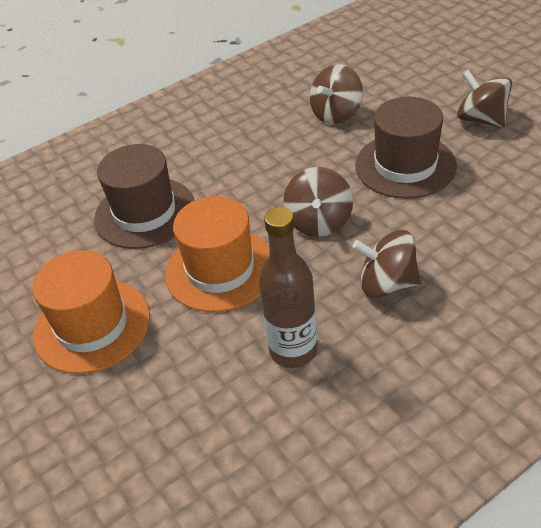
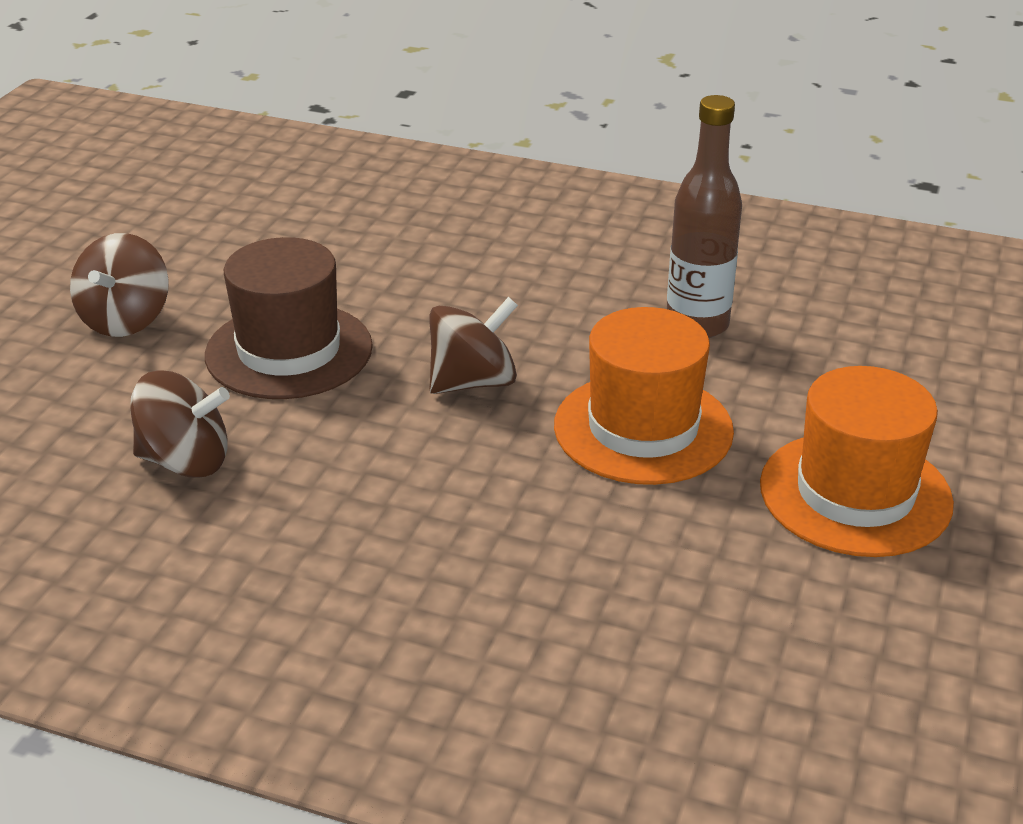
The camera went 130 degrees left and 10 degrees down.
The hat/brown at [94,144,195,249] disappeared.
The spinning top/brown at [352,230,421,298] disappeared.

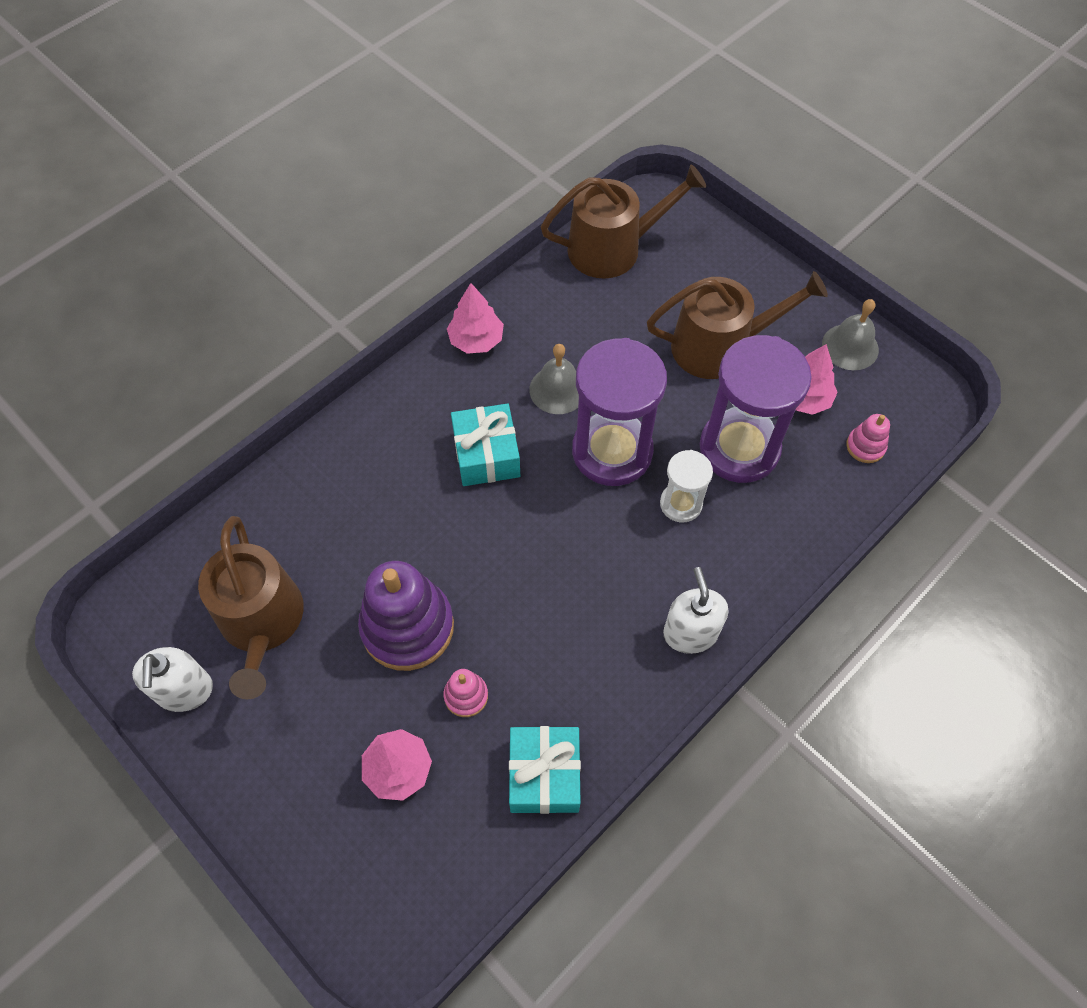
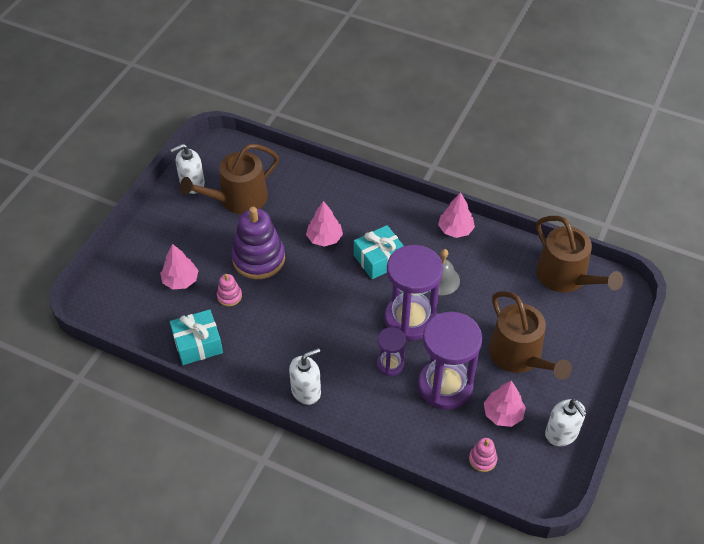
The camera went 70 degrees right and 10 degrees down.
The tree/pink at [306,201,343,247] appeared.
The bell/grey at [822,299,879,370] was replaced by the soap dispenser/white at [545,399,587,446].
The hourglass/white at [660,450,713,522] became the hourglass/purple at [377,327,406,376].

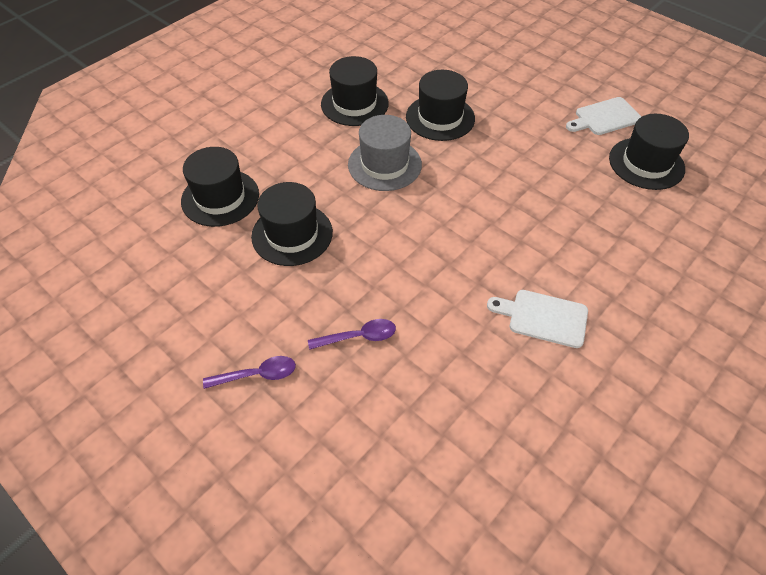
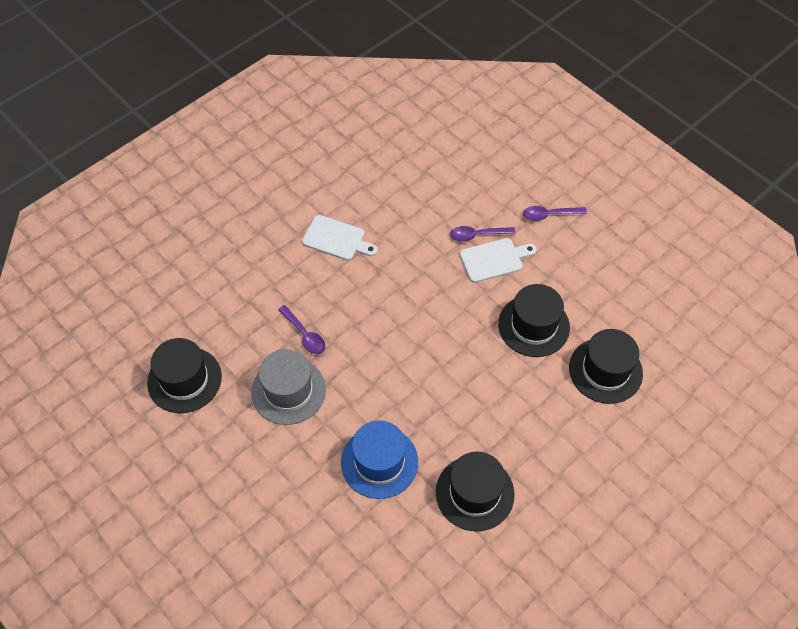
The camera went 175 degrees left and 5 degrees up.
The spoon/purple at [278,305,325,354] appeared.
The hat/grey moved from [348,115,422,191] to [251,349,326,425].
The cutting board/white moved from [566,97,642,135] to [460,238,537,283].
The hat/black at [406,70,475,141] became the hat/blue at [341,420,418,499].

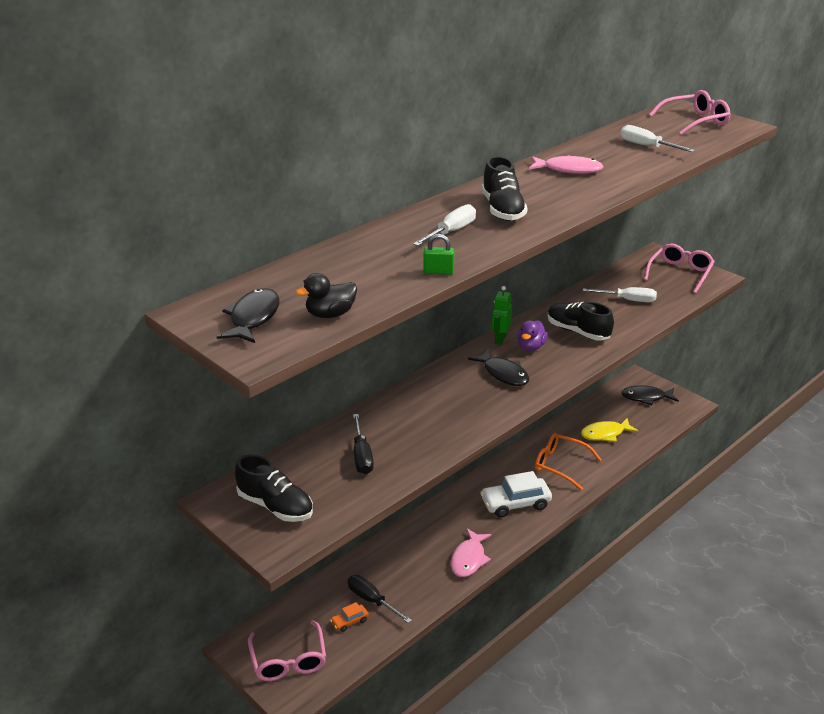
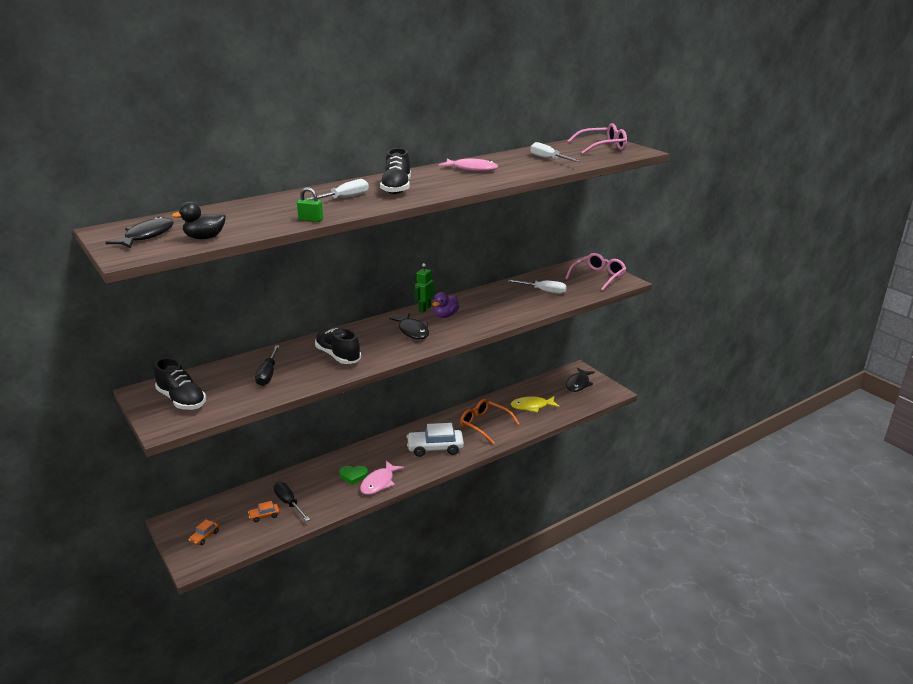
The camera went 10 degrees right and 5 degrees down.
The heart/green at [339,466,369,485] appeared.
The shoe/black moved from [548,302,614,341] to [315,328,361,364].
The glasses/pink at [248,620,326,681] was replaced by the car/orange at [189,519,219,545].
The fish/black at [621,385,679,405] turned 75 degrees counterclockwise.

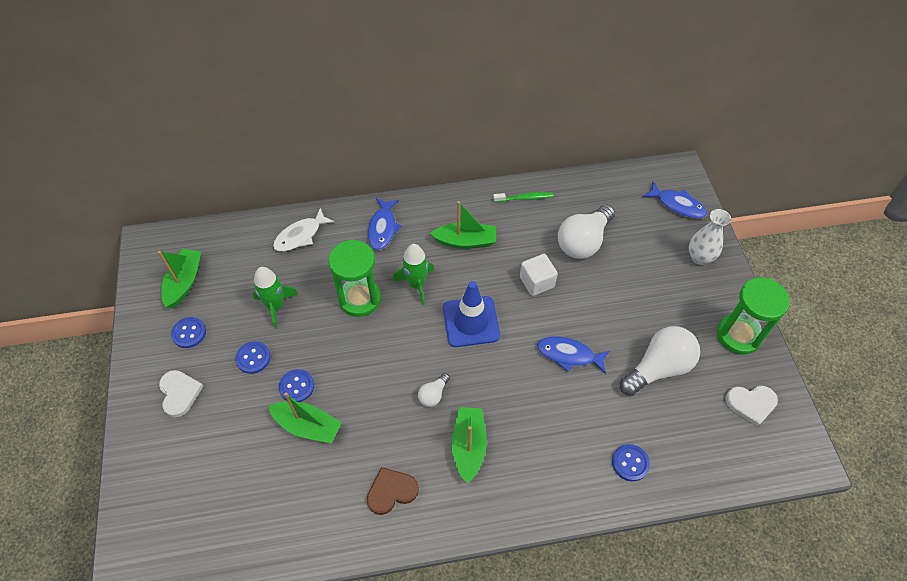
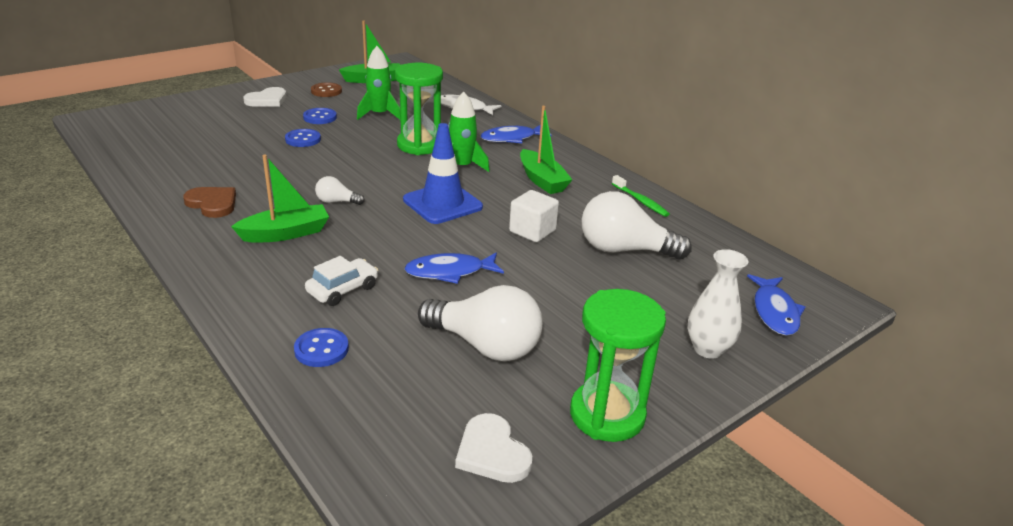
The camera went 60 degrees right and 25 degrees down.
The boat/green at [268,392,342,443] disappeared.
The car/white at [305,256,378,306] appeared.
The button/blue at [171,317,206,348] became the button/brown at [311,82,342,97].
The fish/blue at [537,336,610,374] turned 90 degrees counterclockwise.

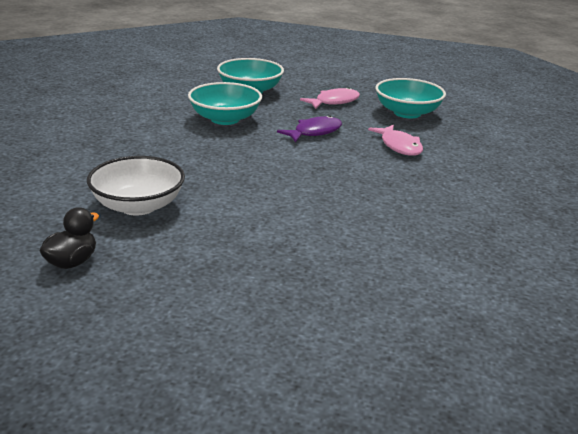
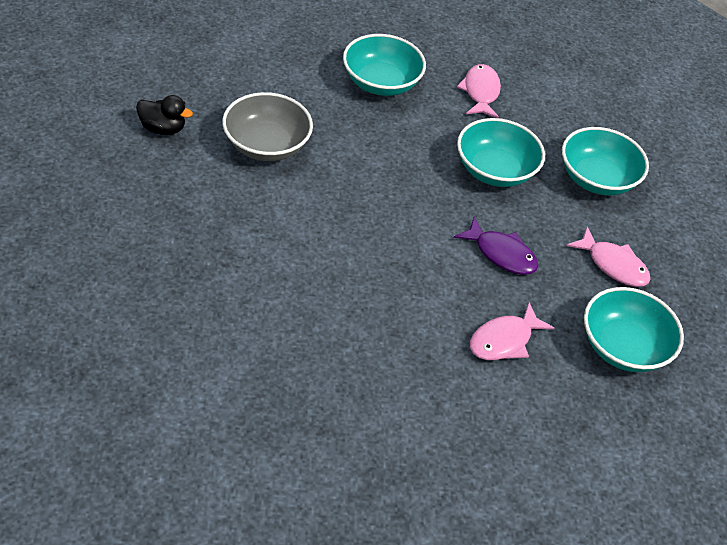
The camera went 70 degrees right and 20 degrees up.
The bowl/turquoise at [343,34,426,96] appeared.
The fish/pink at [457,64,501,118] appeared.
The bowl/white at [87,156,185,216] became the bowl/grey at [222,92,313,161].

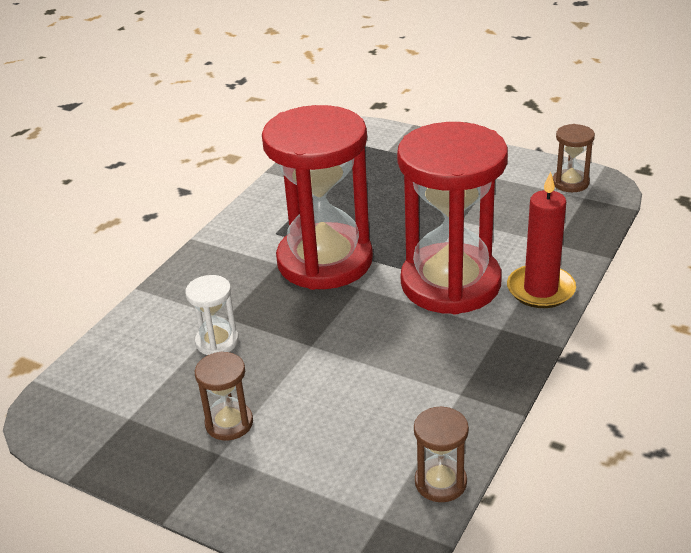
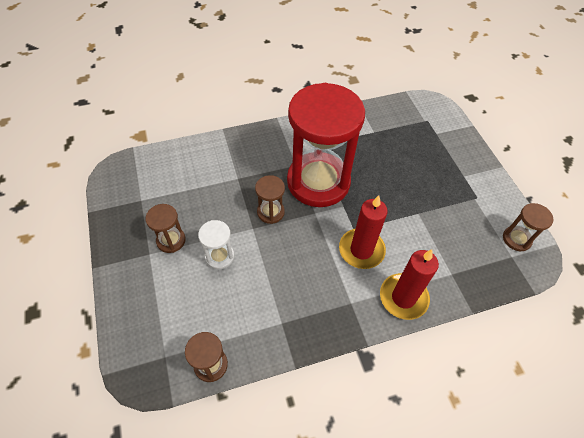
The camera went 40 degrees right and 20 degrees up.
The hourglass/brown at [255,175,285,224] appeared.
The hourglass/white moved from [185,275,239,355] to [198,220,234,269].
The hourglass/red at [397,122,508,314] was replaced by the candle/red at [339,195,388,269].

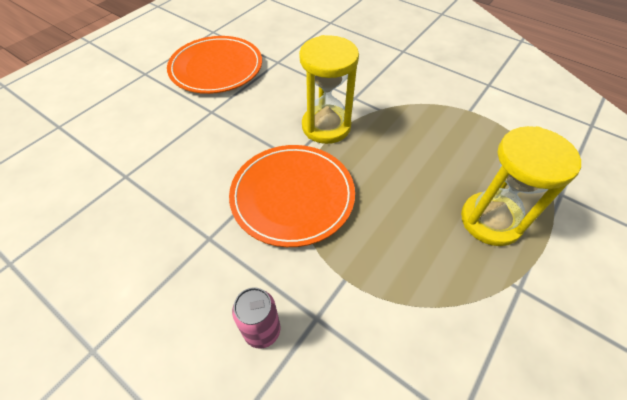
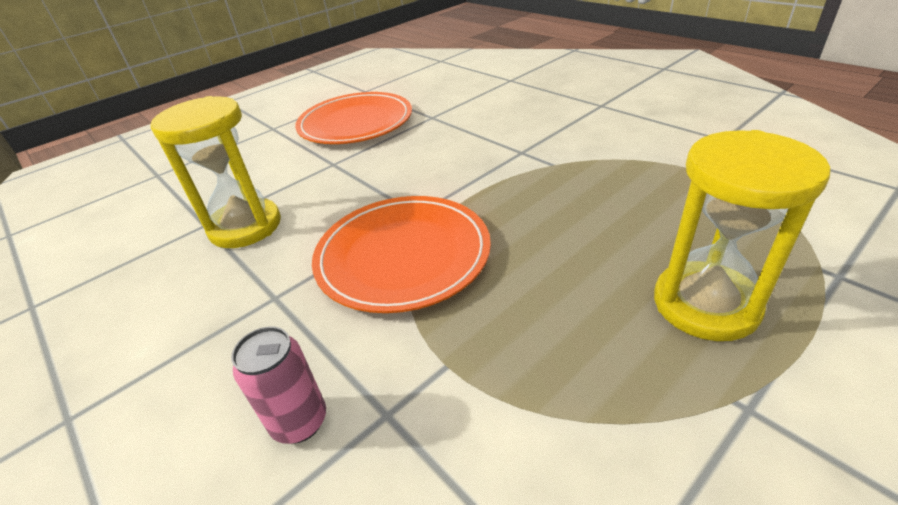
The camera went 15 degrees right and 15 degrees down.
The hourglass/yellow moved from [299,35,359,144] to [150,96,281,248].

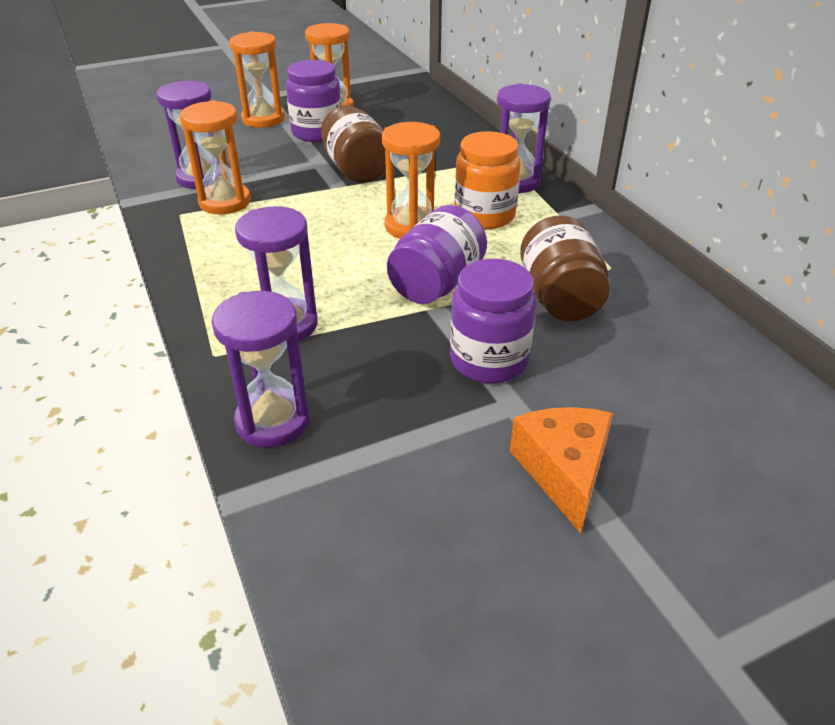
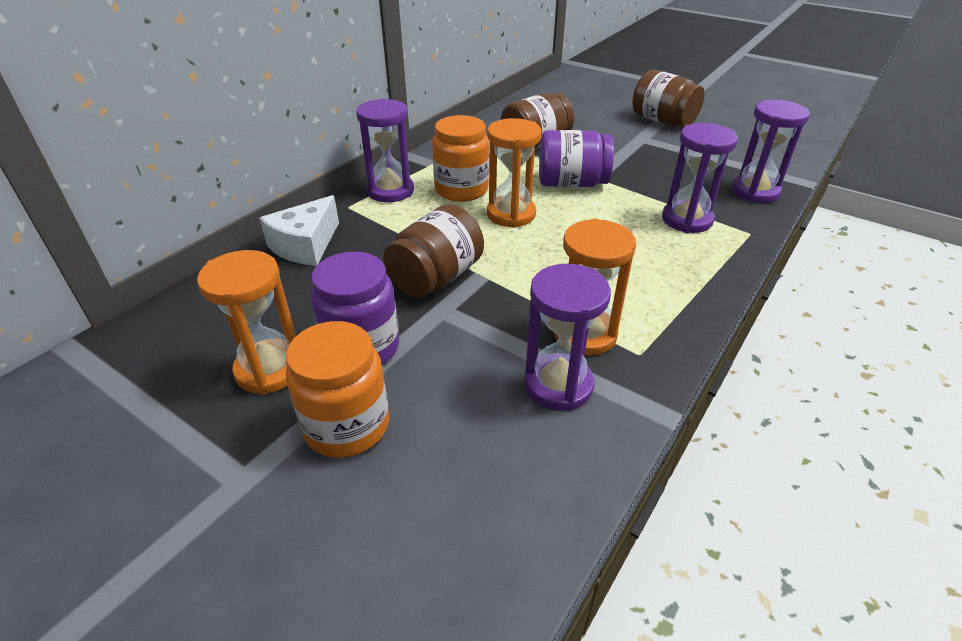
The camera went 120 degrees left and 0 degrees up.
The jar/purple at [450,259,536,383] disappeared.
The cheese/white at [259,195,339,266] appeared.
The hourglass/orange at [229,31,285,128] was replaced by the jar/orange at [286,321,389,458].
The cheese/orange at [510,407,613,533] was replaced by the jar/brown at [632,70,705,127].

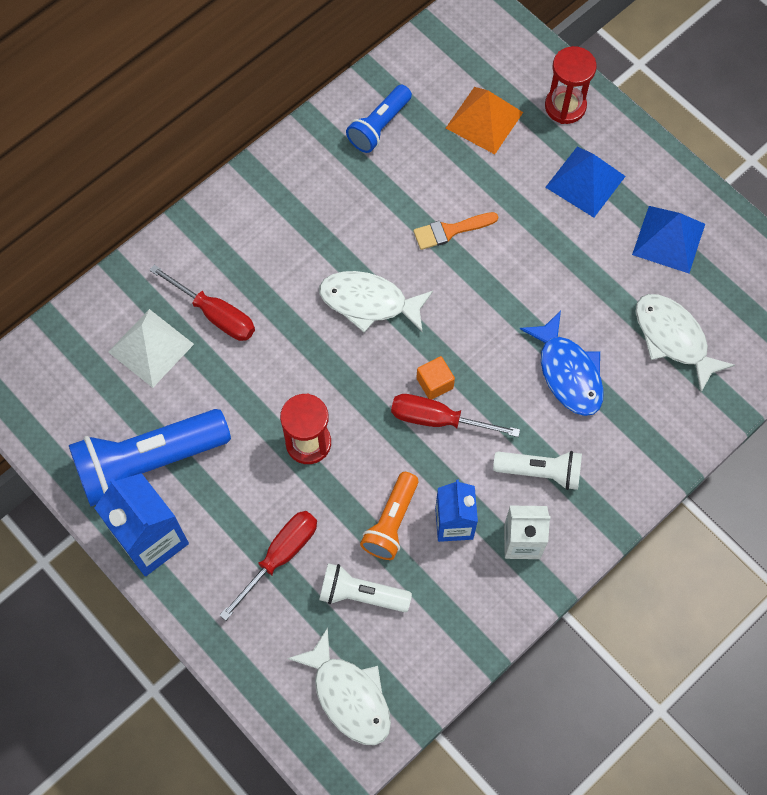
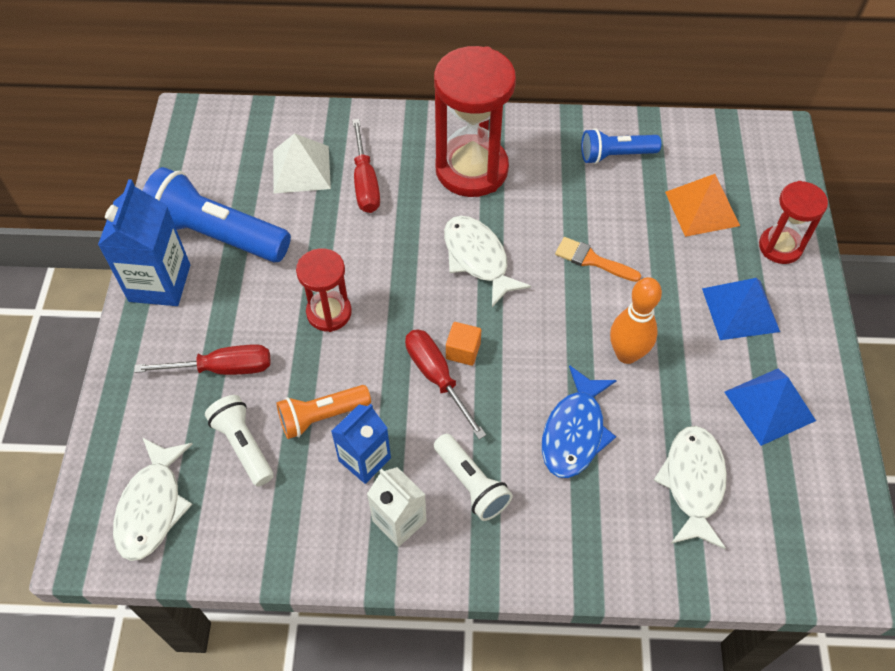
The camera went 45 degrees right and 10 degrees down.
The hourglass/red at [434,46,516,197] appeared.
The bowling pin/orange at [610,277,662,364] appeared.

